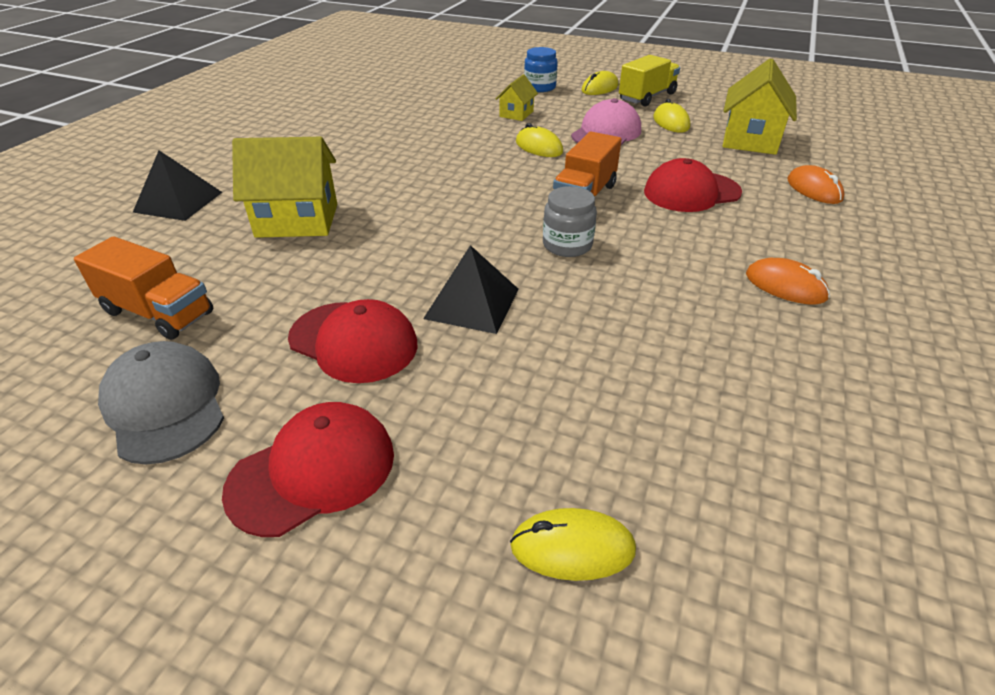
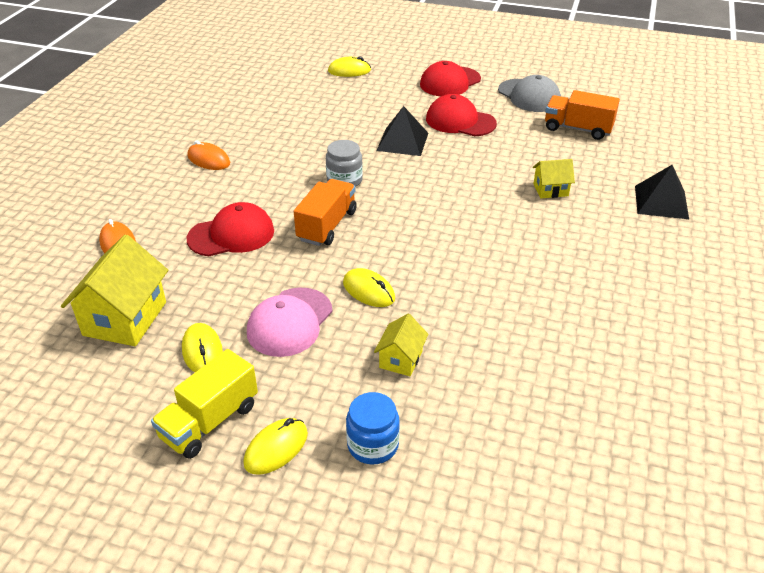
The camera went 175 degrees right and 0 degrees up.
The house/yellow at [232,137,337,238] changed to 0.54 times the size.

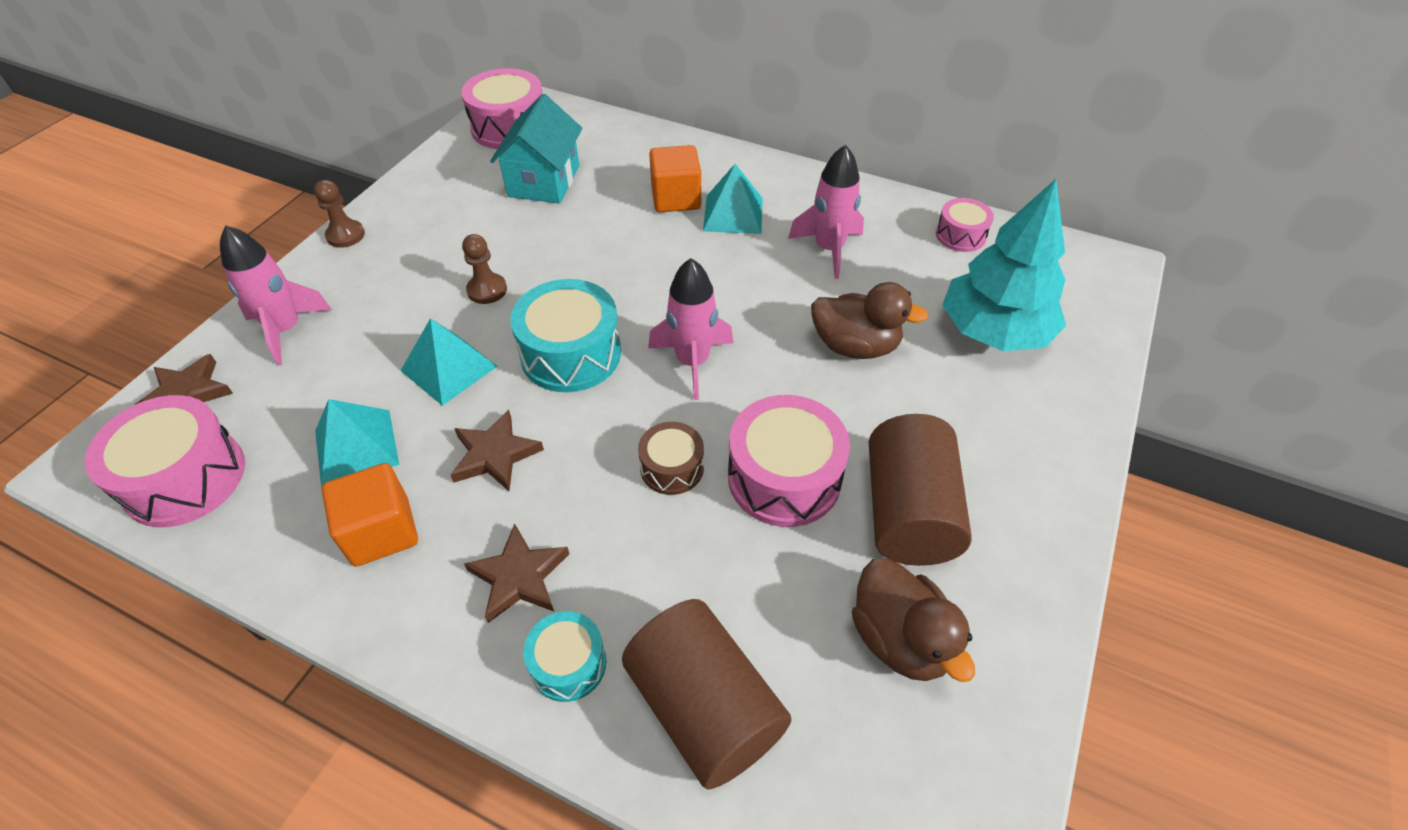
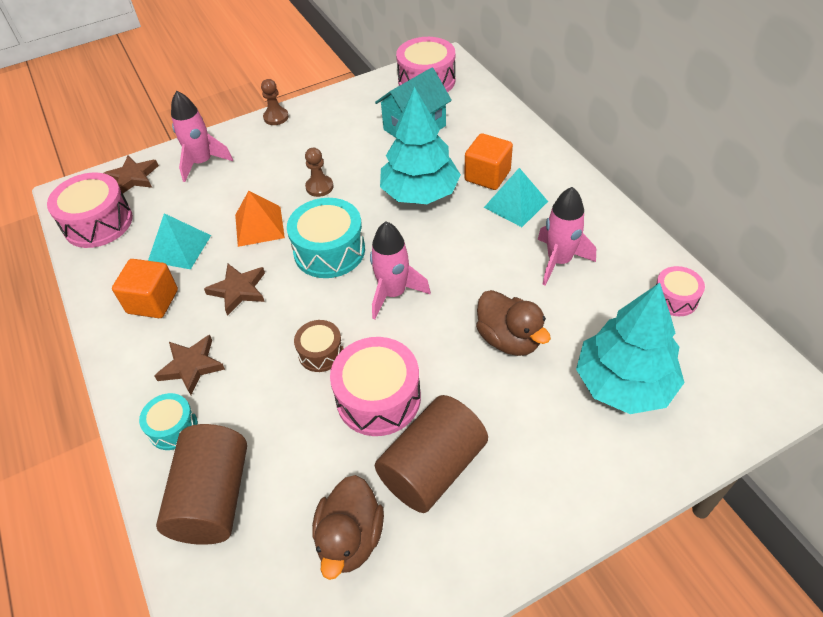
The camera went 40 degrees right and 0 degrees up.
The tree/turquoise at [380,87,461,204] appeared.
The pyramid/turquoise at [400,318,498,406] became the pyramid/orange at [235,191,285,247].

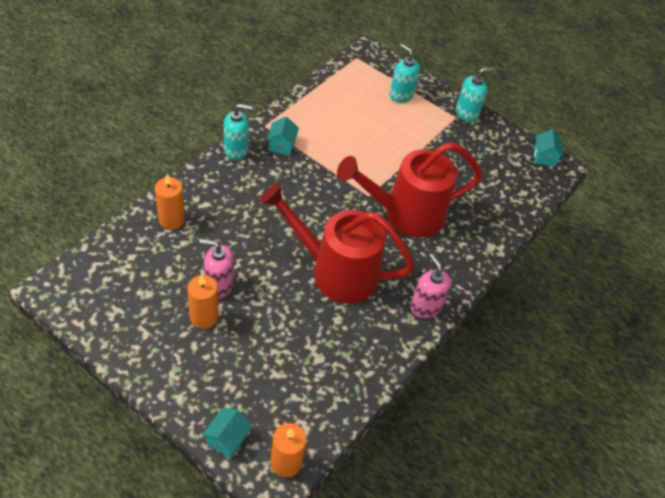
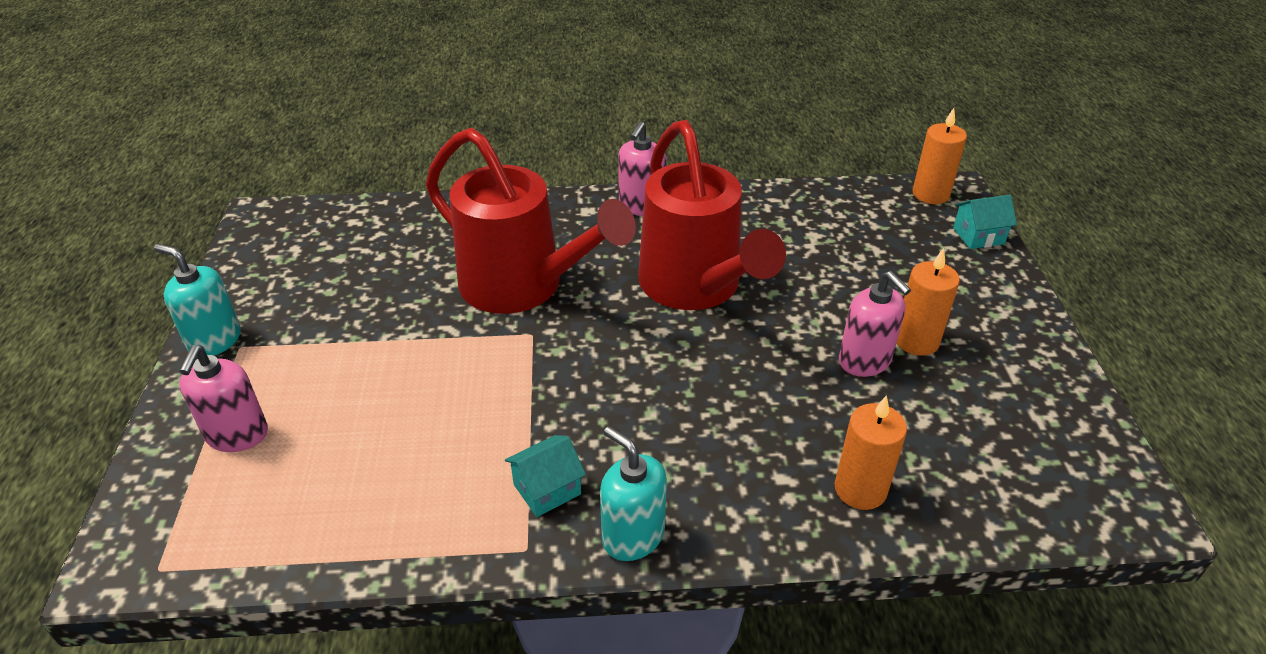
The camera went 125 degrees left and 10 degrees down.
The house/turquoise at [534,129,564,167] disappeared.
The soap dispenser/turquoise at [390,44,420,103] became the soap dispenser/pink at [179,345,268,452].

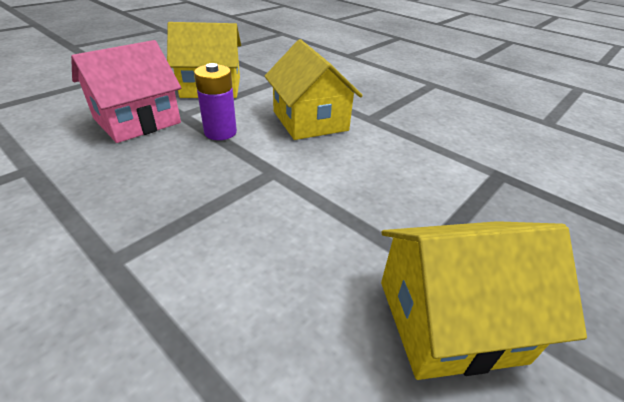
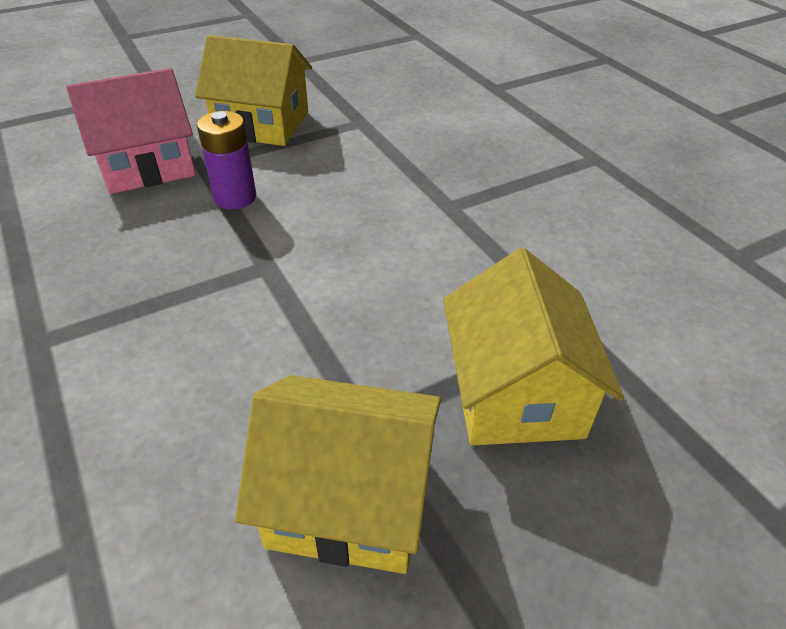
The camera went 20 degrees right and 5 degrees up.
The house/yellow moved from [265,39,363,140] to [443,248,624,446].

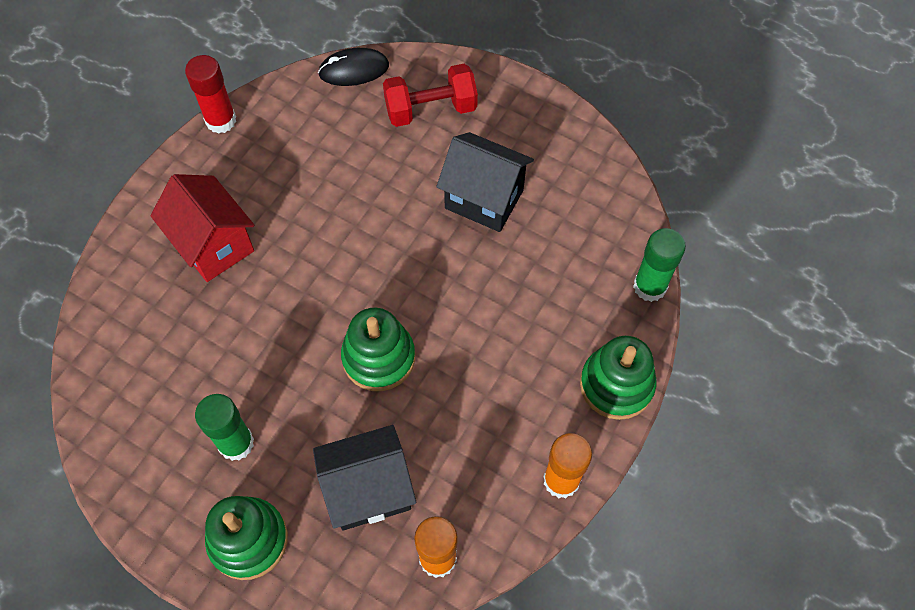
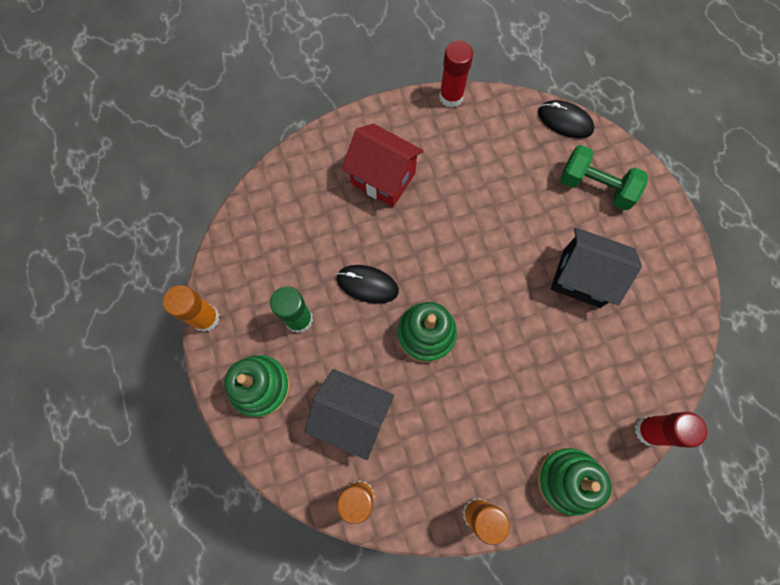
The camera went 40 degrees right and 10 degrees up.
The glue stick/orange at [163,285,220,332] appeared.
The mouse/black at [337,265,399,304] appeared.
The dumbbell/red at [383,64,478,127] became the dumbbell/green at [560,145,648,210].
The glue stick/green at [633,228,686,302] became the glue stick/red at [635,412,707,447].
The house/red at [151,174,254,282] turned 60 degrees counterclockwise.
The house/black at [436,132,534,232] turned 45 degrees counterclockwise.

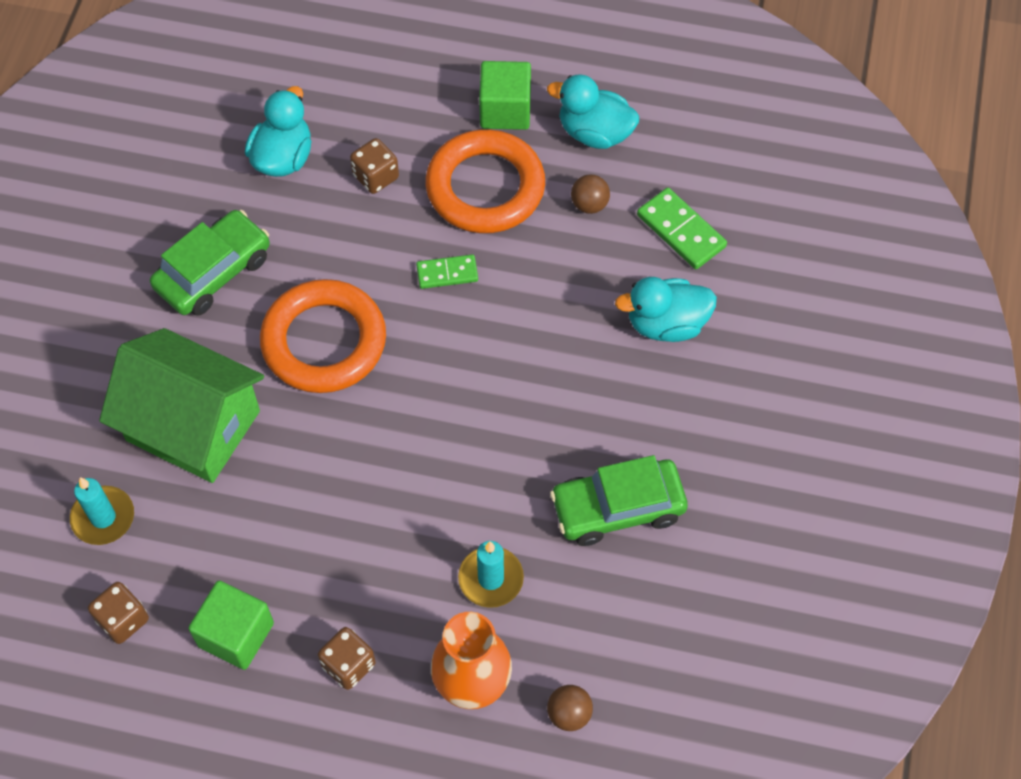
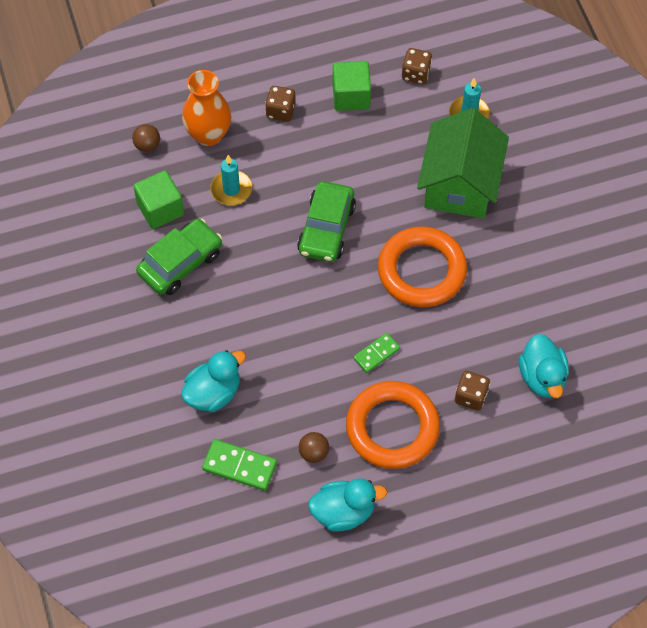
The camera went 150 degrees right and 0 degrees up.
The car/green moved from [150,210,270,316] to [297,181,356,262].
The cube/green moved from [479,61,531,130] to [133,170,184,229].
The house/green at [99,328,264,483] turned 75 degrees counterclockwise.

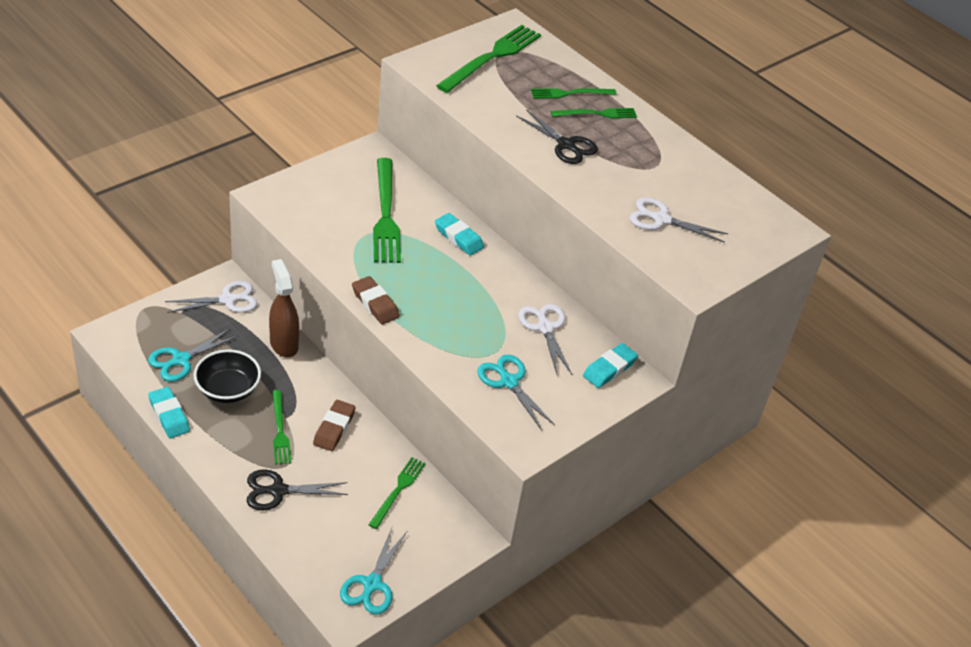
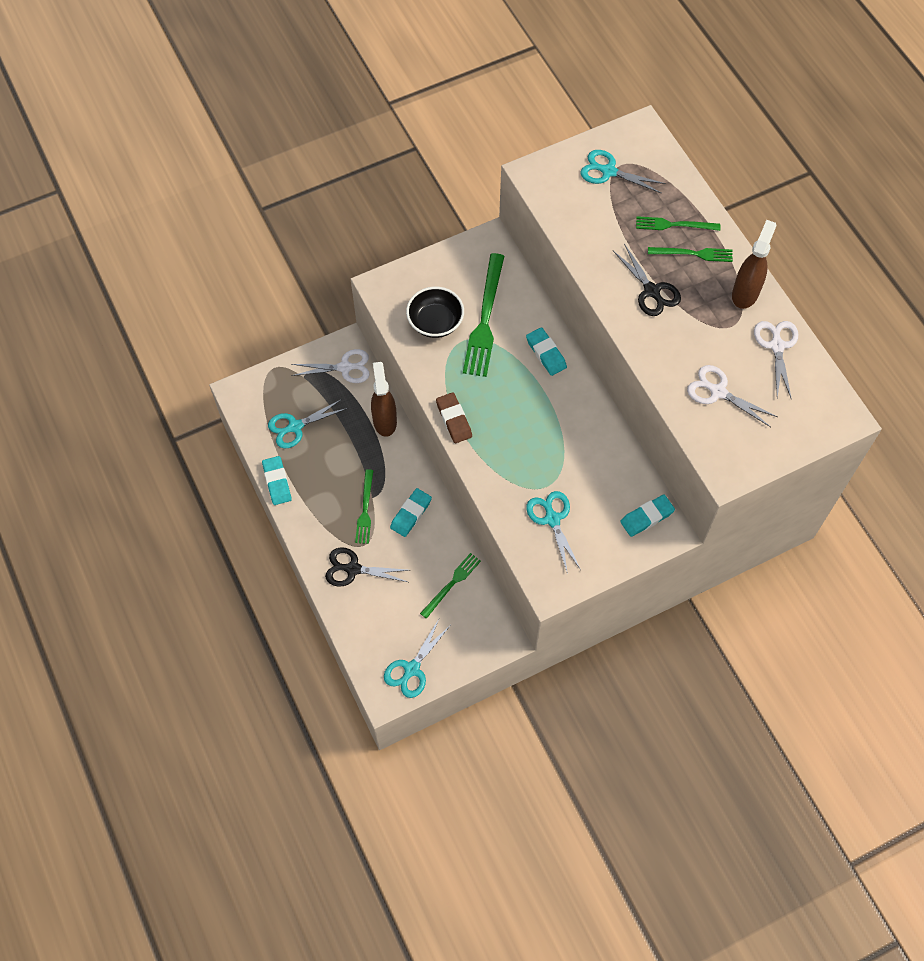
The camera went 20 degrees right and 20 degrees up.
The spray bottle/brown at [732,220,777,309] appeared.
The bowl/black moved from [193,349,261,403] to [406,287,464,338].
The scissors/white moved from [518,304,572,374] to [754,321,798,400].
The fork/green at [436,25,541,93] was replaced by the scissors/turquoise at [580,150,666,194].
The eraser/brown at [313,400,356,451] became the eraser/turquoise at [390,488,432,537].

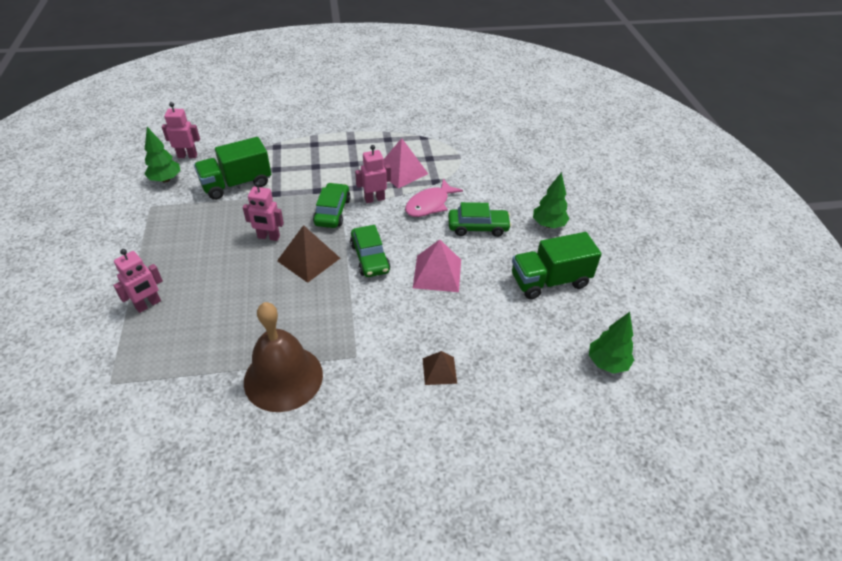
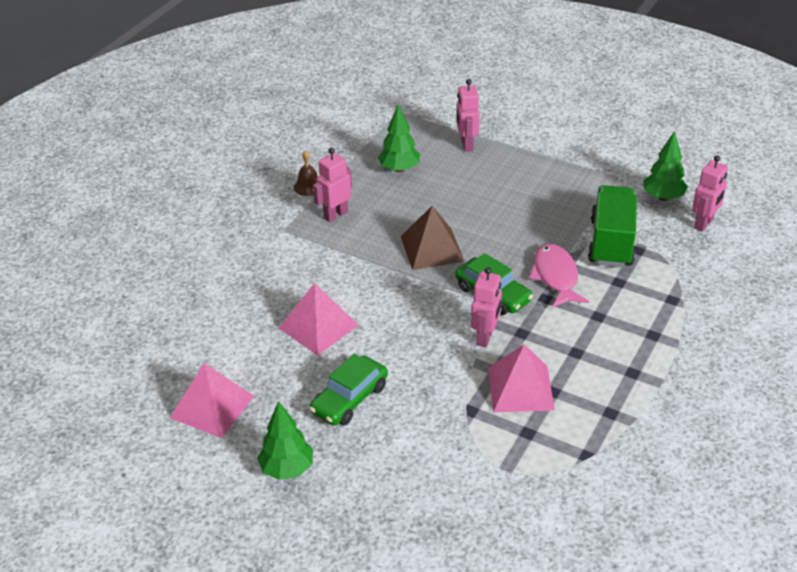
The camera went 130 degrees right and 5 degrees down.
The car/green at [350,225,390,277] disappeared.
The pyramid/brown at [423,351,457,385] disappeared.
The robot/pink moved from [243,182,284,241] to [313,148,352,222].
The fish/pink moved from [405,179,463,217] to [529,243,589,308].
The tree/green moved from [589,312,634,374] to [378,105,420,172].
The truck/green at [512,232,602,299] was replaced by the pyramid/pink at [170,363,254,438].
The bell/brown at [244,302,323,412] changed to 0.41 times the size.

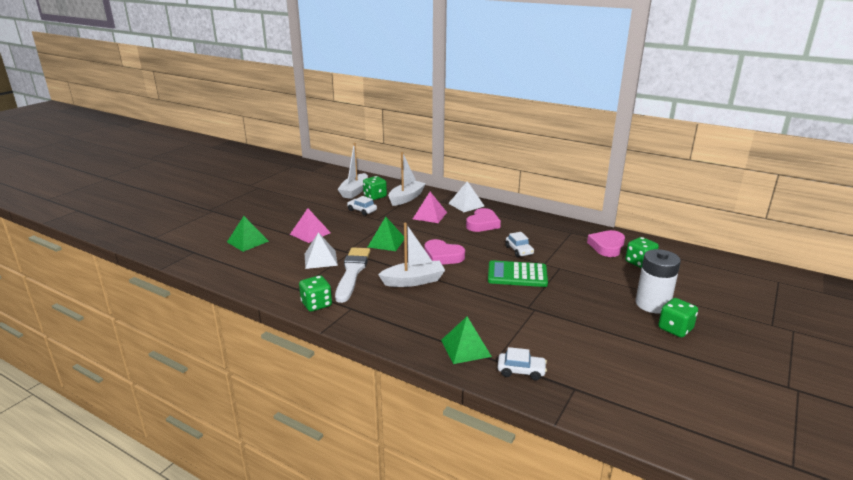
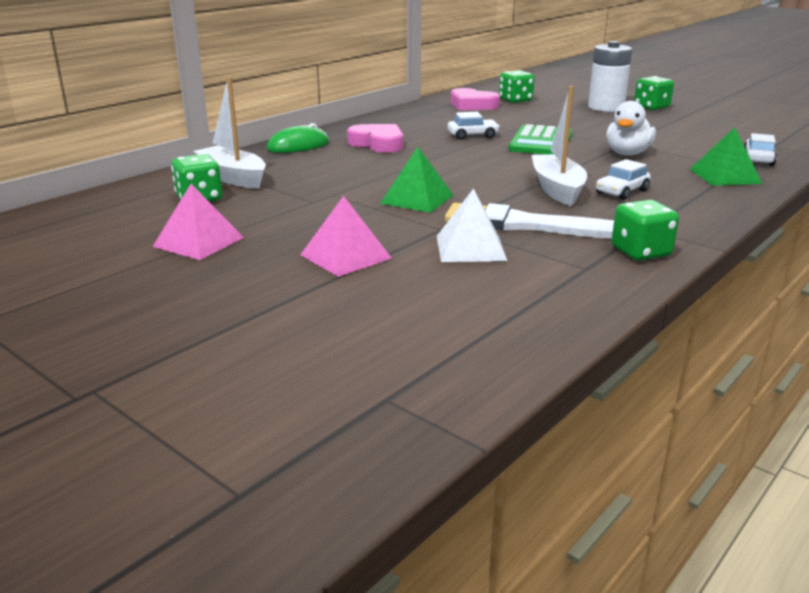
The camera went 80 degrees left and 0 degrees up.
The pyramid/green at [227,216,269,252] disappeared.
The boat/white at [338,143,368,199] disappeared.
The heart/pink at [424,239,465,265] disappeared.
The duck/white at [606,101,656,155] appeared.
The car/white moved from [347,196,377,216] to [596,159,651,200].
The pyramid/pink moved from [413,192,447,223] to [153,184,244,260].
The pyramid/white at [448,181,484,212] was replaced by the mouse/green at [267,123,329,153].

